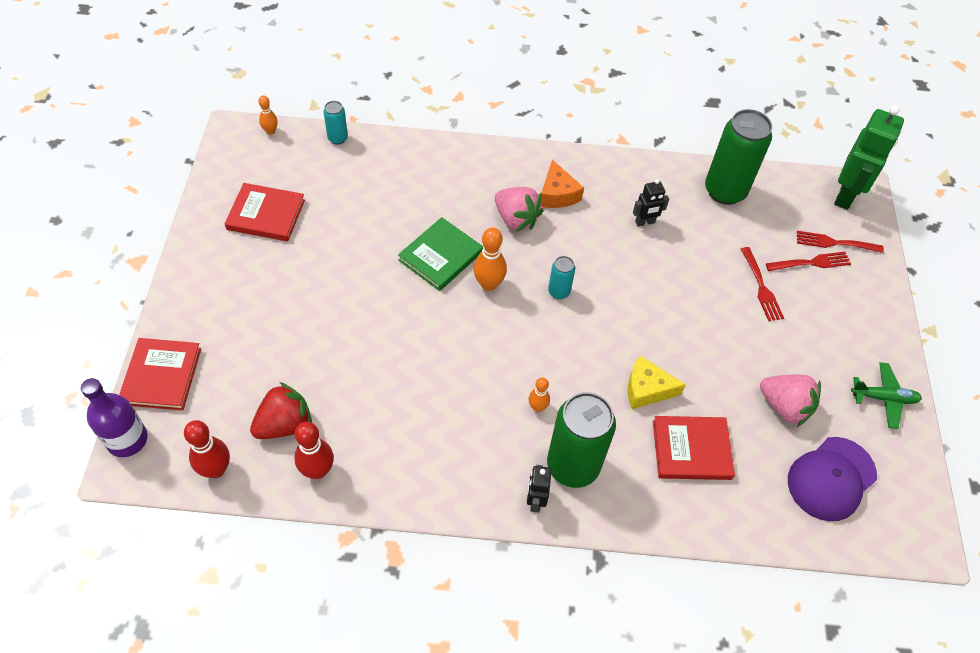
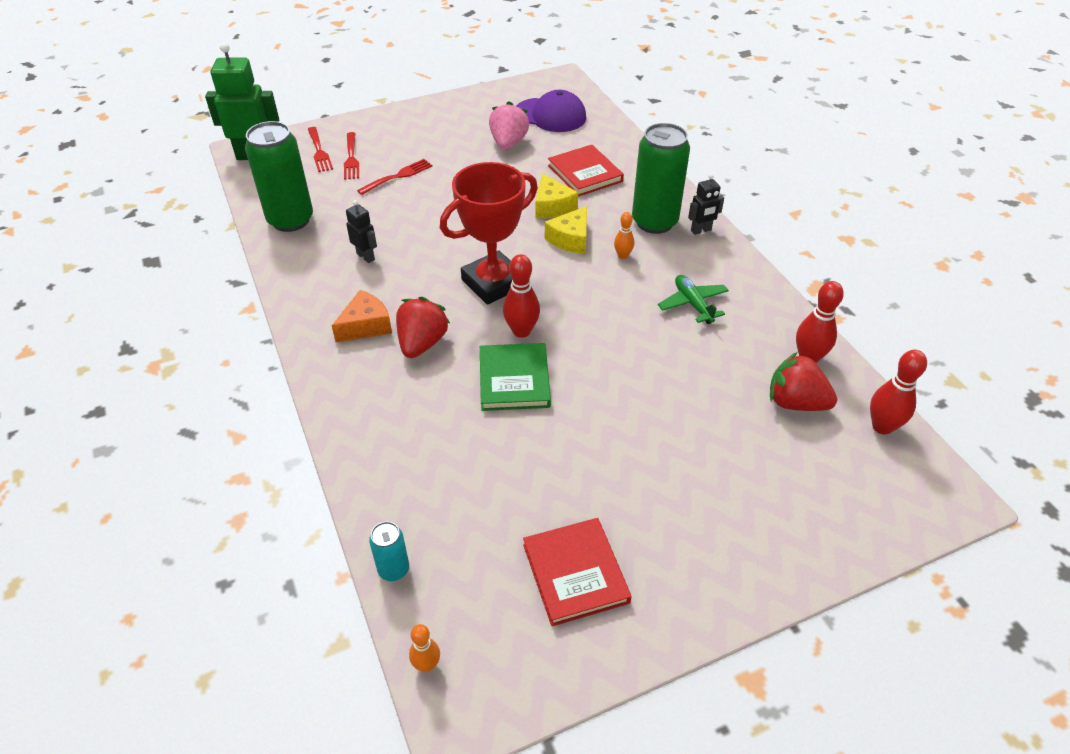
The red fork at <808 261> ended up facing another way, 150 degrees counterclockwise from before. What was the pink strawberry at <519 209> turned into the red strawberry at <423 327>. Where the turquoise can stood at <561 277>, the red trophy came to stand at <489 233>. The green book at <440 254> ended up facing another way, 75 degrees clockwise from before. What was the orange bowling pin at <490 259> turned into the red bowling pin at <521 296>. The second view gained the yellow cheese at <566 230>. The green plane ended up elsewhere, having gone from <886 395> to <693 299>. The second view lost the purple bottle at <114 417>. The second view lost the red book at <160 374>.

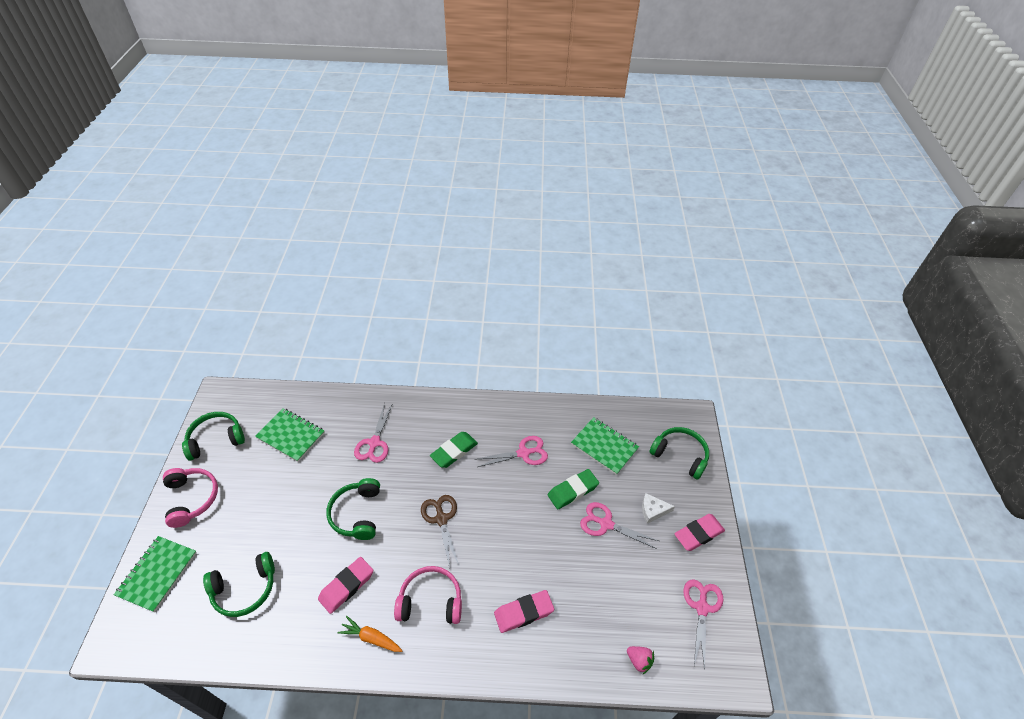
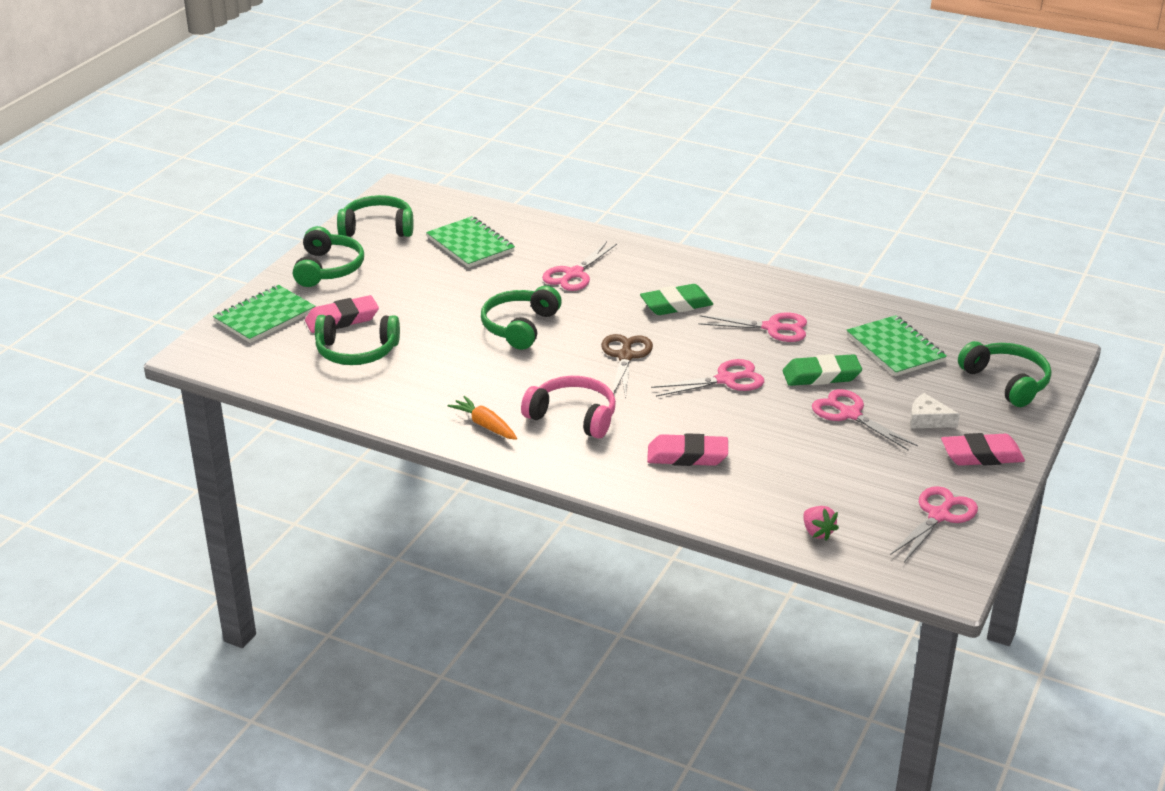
What was the pink headphones at <190 498> turned into the green headphones at <328 256>. The pink eraser ended up elsewhere, having gone from <345 585> to <342 314>. The second view gained the pink scissors at <707 378>.

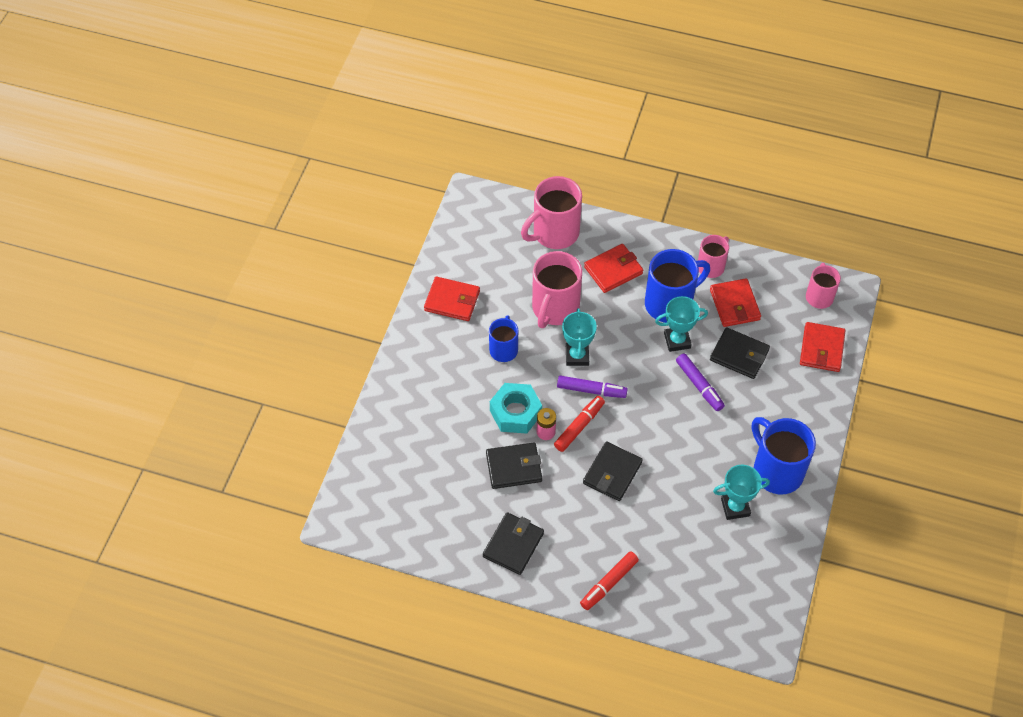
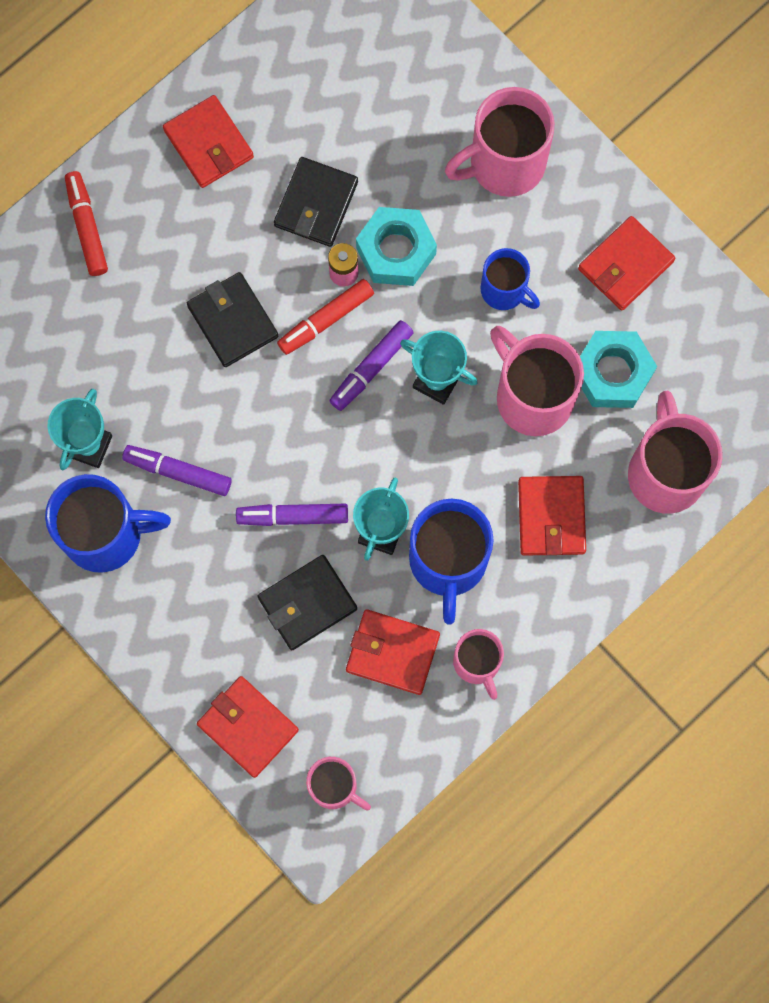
The second view gained the purple marker at <177 470>. What was the black wallet at <513 543> turned into the red wallet at <208 141>. The red marker at <579 424> ended up facing another way, 75 degrees clockwise from before. The second view gained the pink mug at <500 142>. The second view gained the turquoise nut at <618 369>.

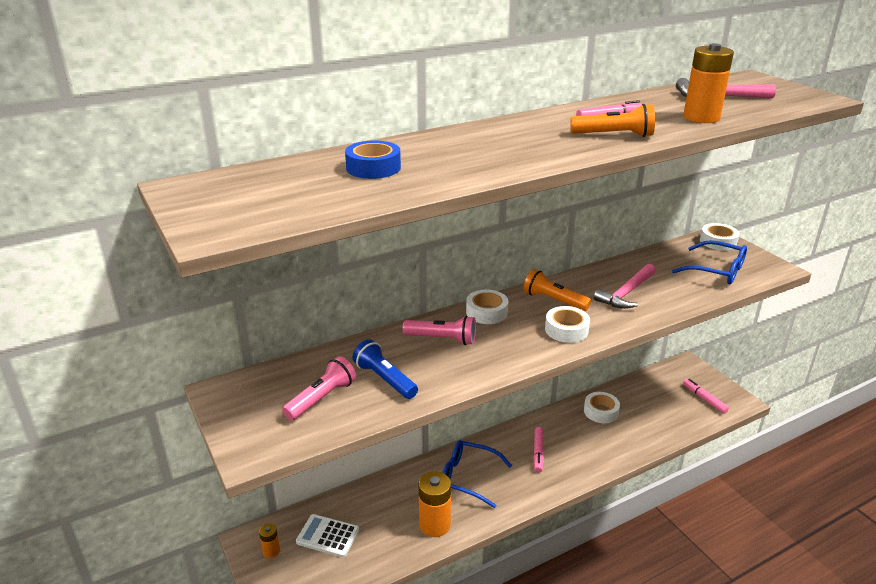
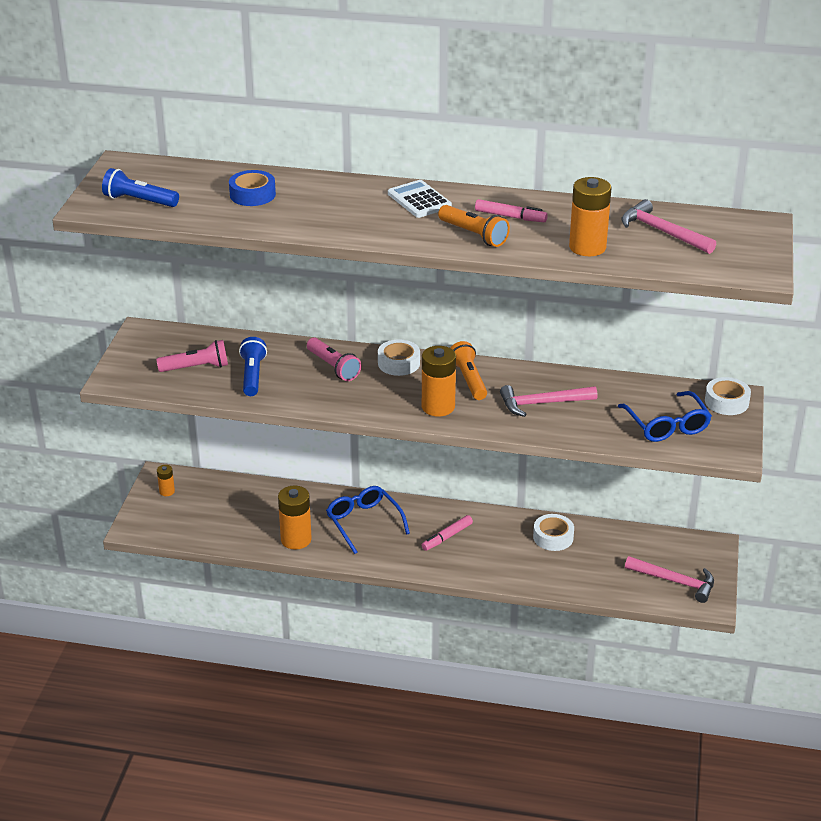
The second view gained the blue flashlight at <140 187>. The white calculator ended up elsewhere, having gone from <327 535> to <420 199>. Where the white tape stood at <567 324>, the orange battery came to stand at <439 381>. Where the pink marker stood at <706 396>, the pink hammer came to stand at <669 579>.

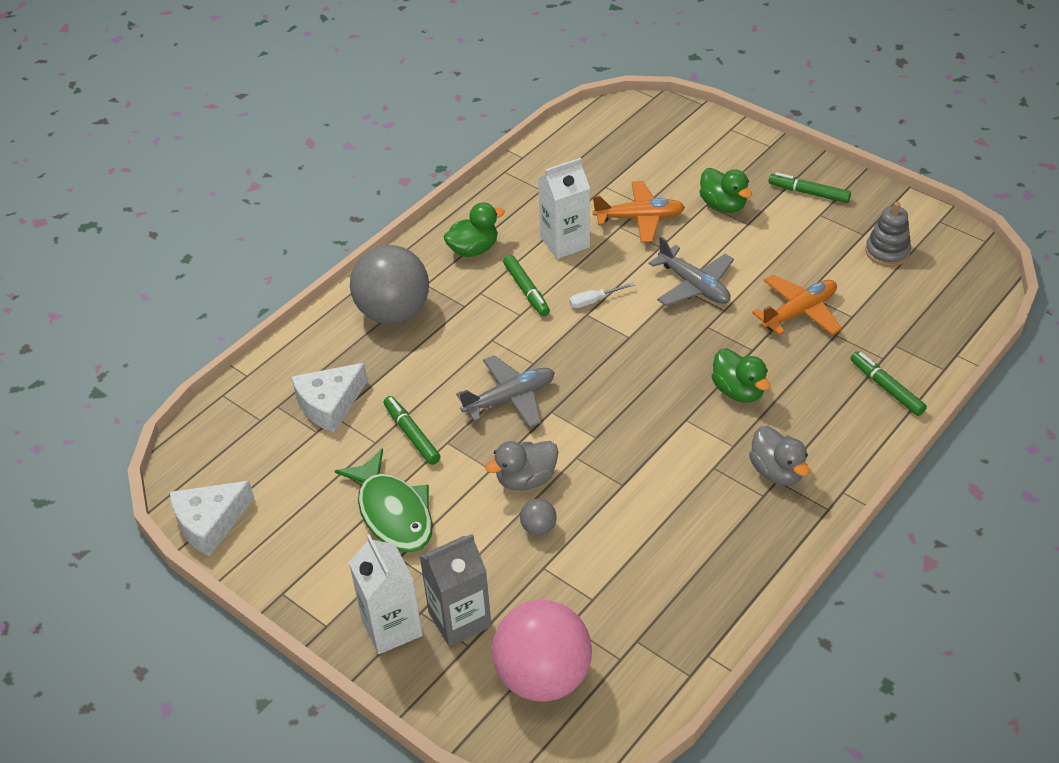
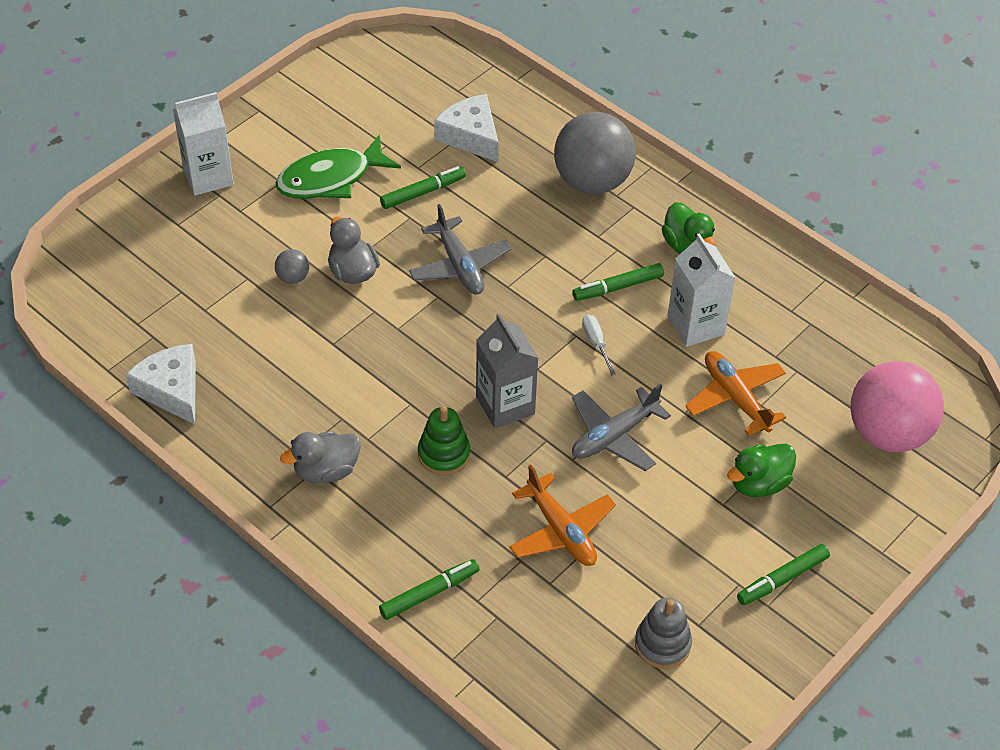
The white cheese ended up elsewhere, having gone from <212 518> to <161 384>. Where the green duck stood at <740 375>, the green stacking toy came to stand at <444 440>. The grey carton ended up elsewhere, having gone from <455 590> to <507 371>. The orange plane at <639 212> ended up facing another way, 150 degrees clockwise from before. The green marker at <809 187> ended up facing another way, 150 degrees counterclockwise from before. The pink ball ended up elsewhere, having gone from <542 651> to <897 406>.

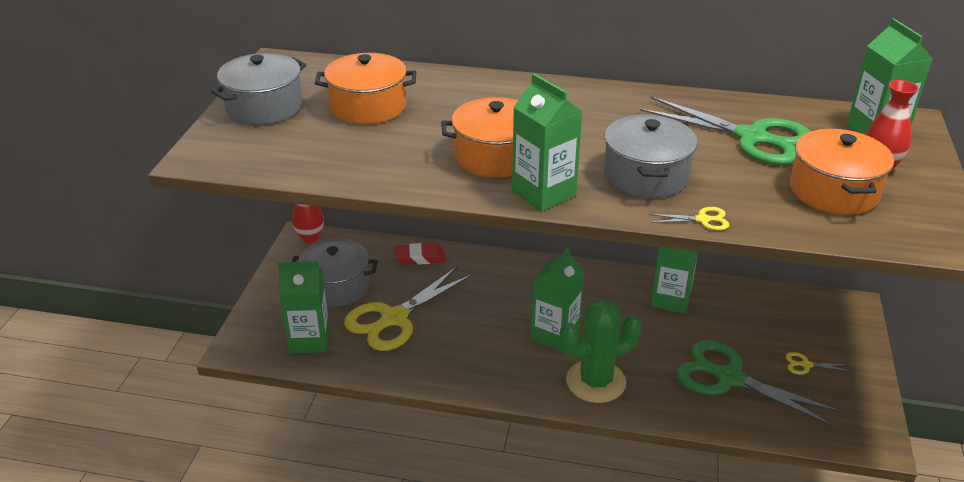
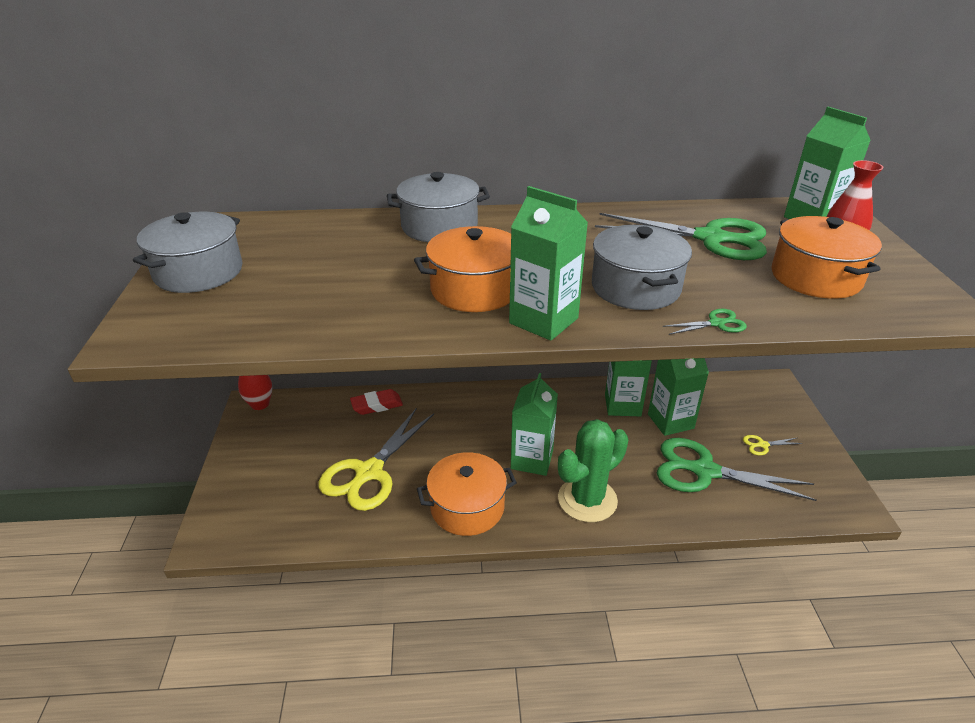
The grey pot ended up elsewhere, having gone from <335 273> to <438 207>. The orange pot ended up elsewhere, having gone from <365 89> to <467 494>. The green carton ended up elsewhere, having gone from <304 307> to <678 397>. What was the yellow scissors at <689 219> turned into the green scissors at <705 322>.

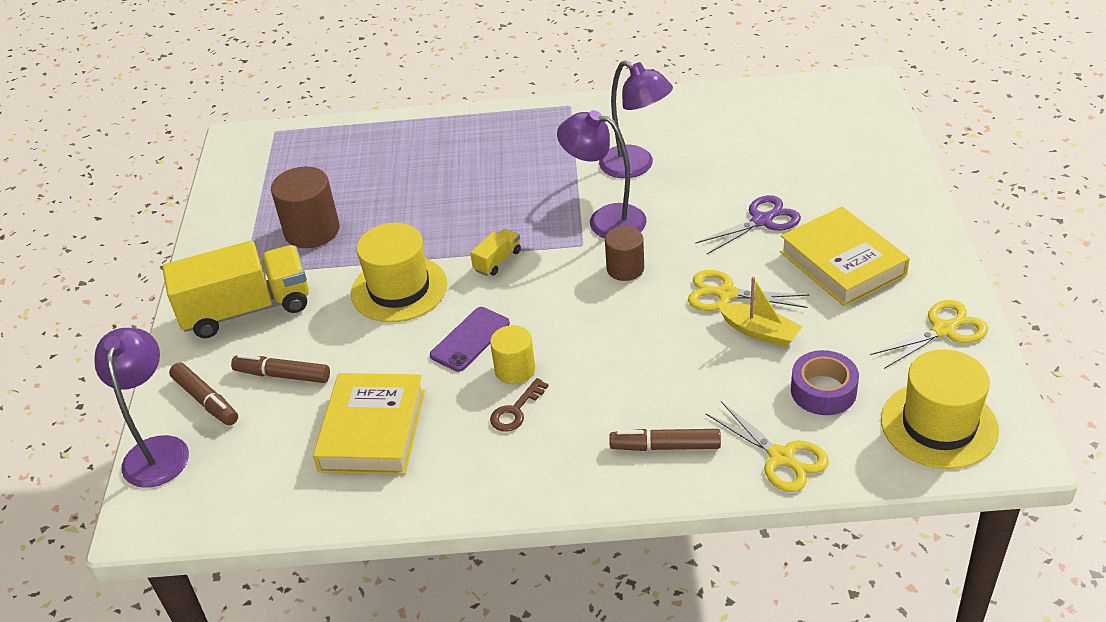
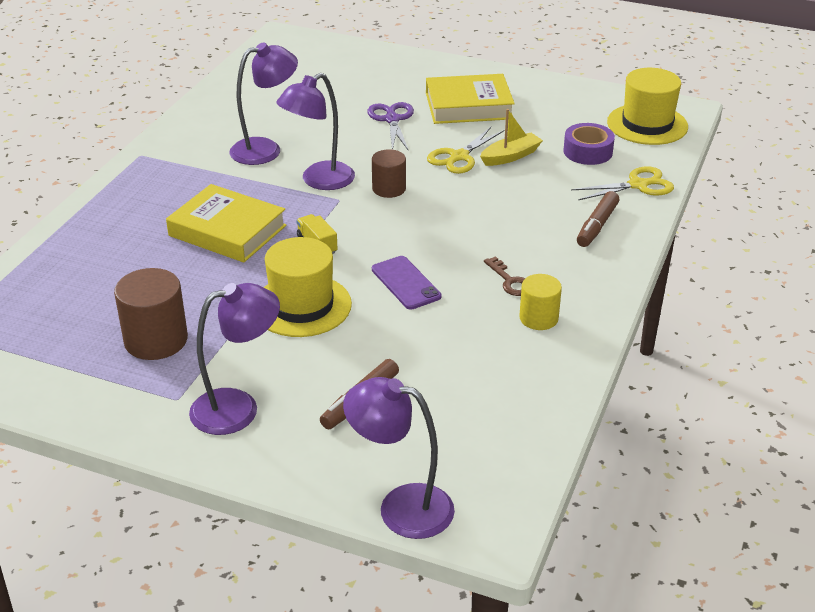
The yellow book ended up elsewhere, having gone from <369 424> to <226 223>. Where the yellow truck stood at <235 289>, the purple lamp came to stand at <234 359>. The yellow cylinder ended up elsewhere, having gone from <512 354> to <540 302>. The second view lost the brown marker at <203 394>. The second view lost the yellow scissors at <929 334>.

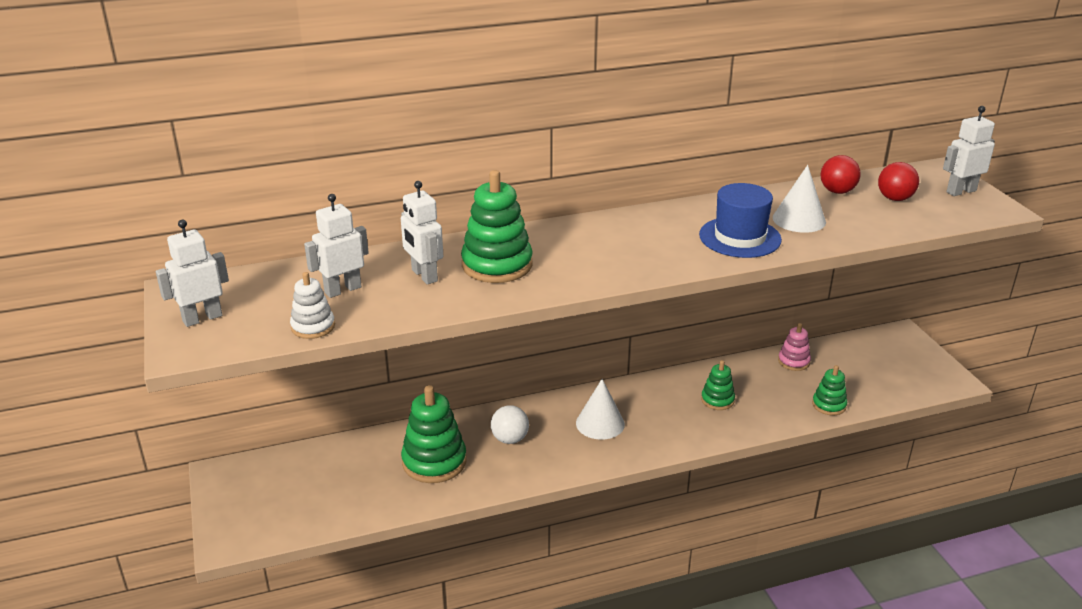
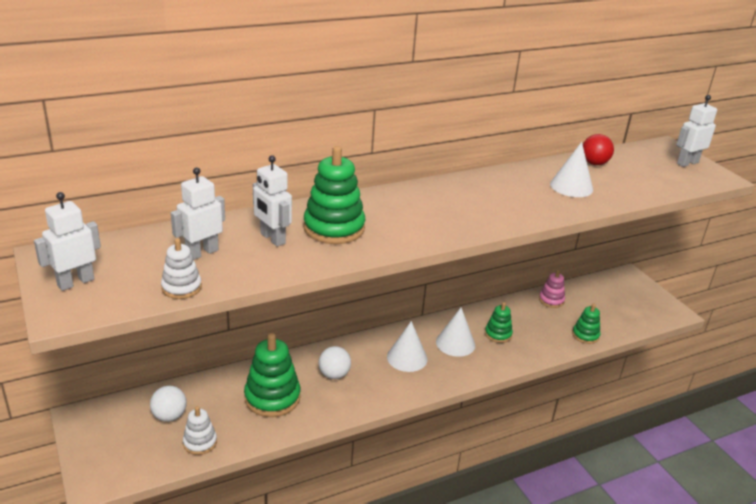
The second view gained the white ball at <168 403>. The second view gained the white stacking toy at <200 430>. The second view gained the white cone at <455 332>. The second view lost the blue hat at <740 220>. The second view lost the red ball at <898 181>.

